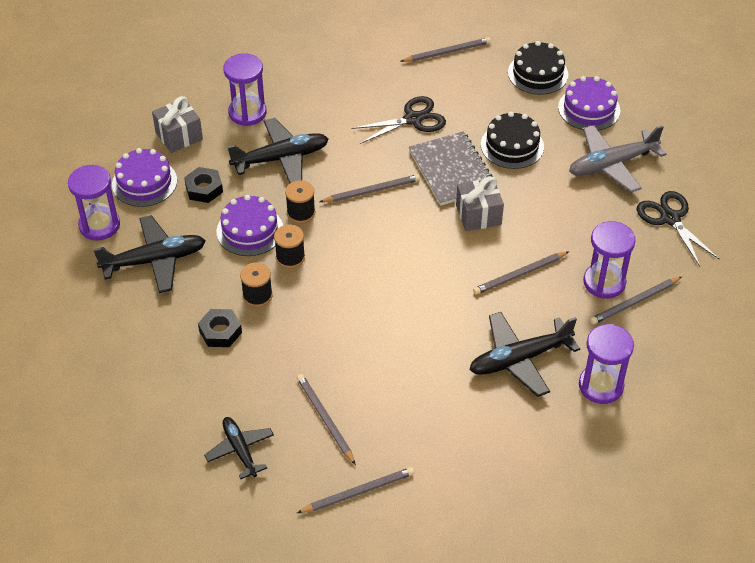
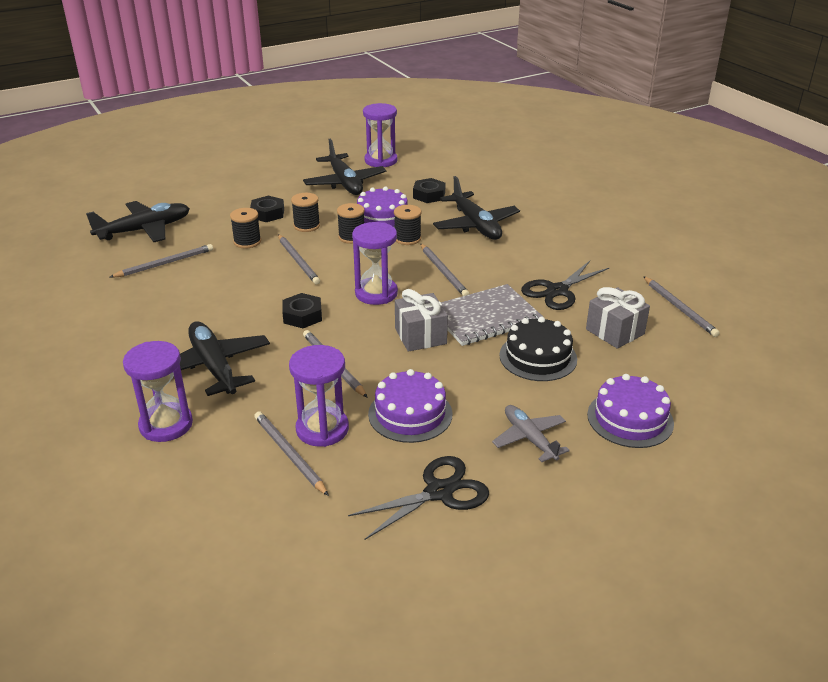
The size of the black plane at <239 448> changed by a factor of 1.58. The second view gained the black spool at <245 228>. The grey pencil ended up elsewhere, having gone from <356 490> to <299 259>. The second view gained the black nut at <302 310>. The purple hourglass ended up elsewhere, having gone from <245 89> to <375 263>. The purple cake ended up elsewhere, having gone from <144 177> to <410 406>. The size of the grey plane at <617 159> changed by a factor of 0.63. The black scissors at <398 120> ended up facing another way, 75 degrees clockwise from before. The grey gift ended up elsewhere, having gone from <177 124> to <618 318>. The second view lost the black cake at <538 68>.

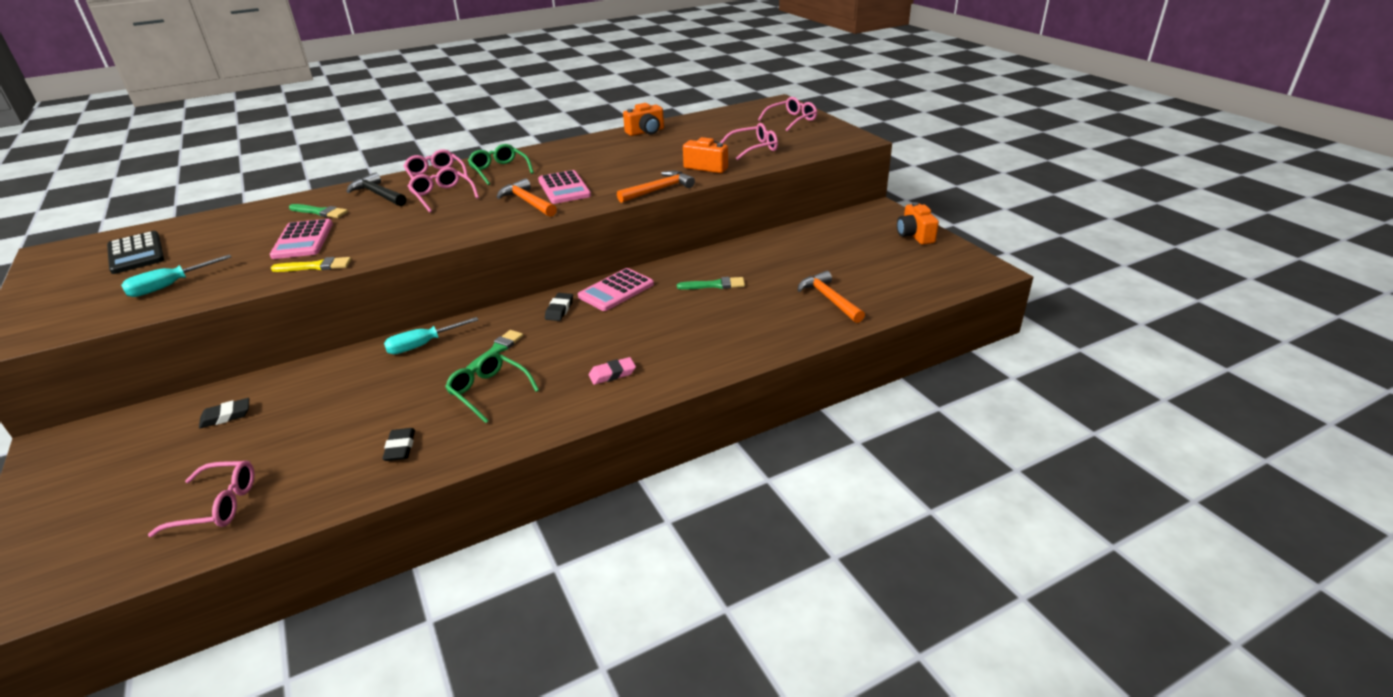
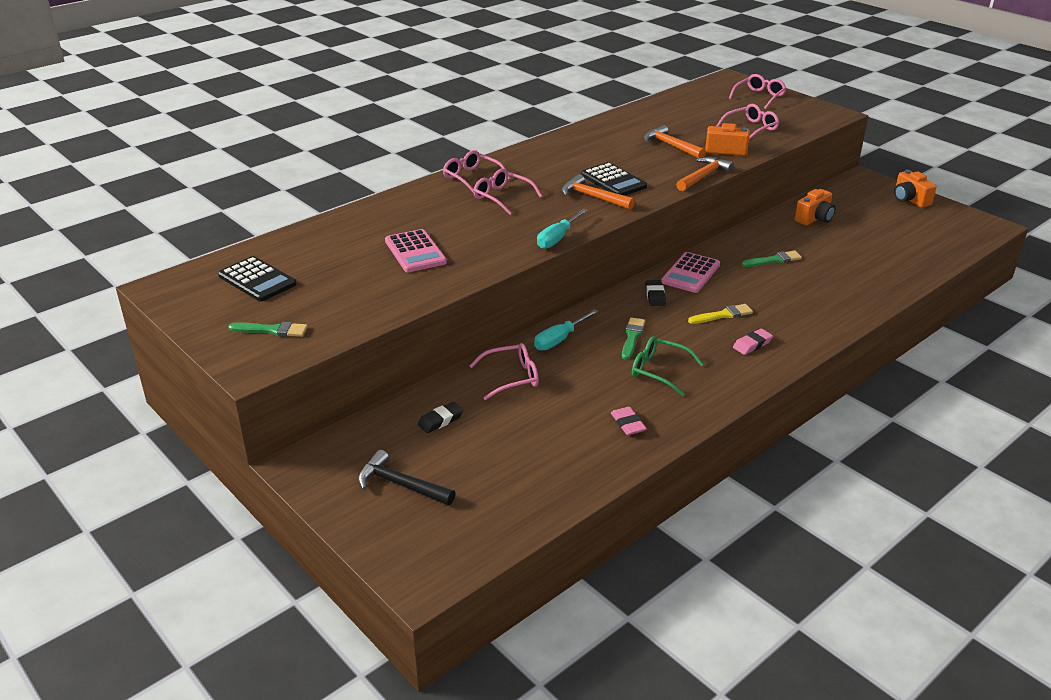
The green brush ended up elsewhere, having gone from <318 211> to <268 329>. The black hammer ended up elsewhere, having gone from <376 189> to <406 477>. The pink glasses ended up elsewhere, having gone from <201 499> to <504 371>. The turquoise screwdriver ended up elsewhere, having gone from <176 275> to <562 229>. What was the pink calculator at <564 187> turned into the black calculator at <614 179>. What was the black eraser at <398 444> turned into the pink eraser at <629 421>. The orange hammer ended up elsewhere, having gone from <831 297> to <675 141>. The yellow brush ended up elsewhere, having gone from <311 264> to <720 314>. The orange camera ended up elsewhere, having gone from <643 119> to <815 207>. The second view lost the green glasses at <501 164>.

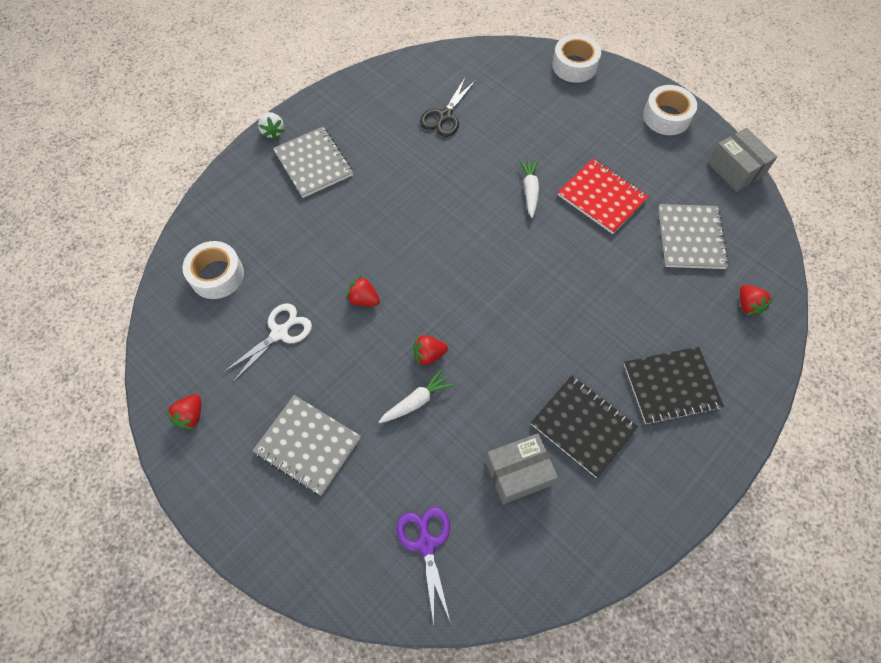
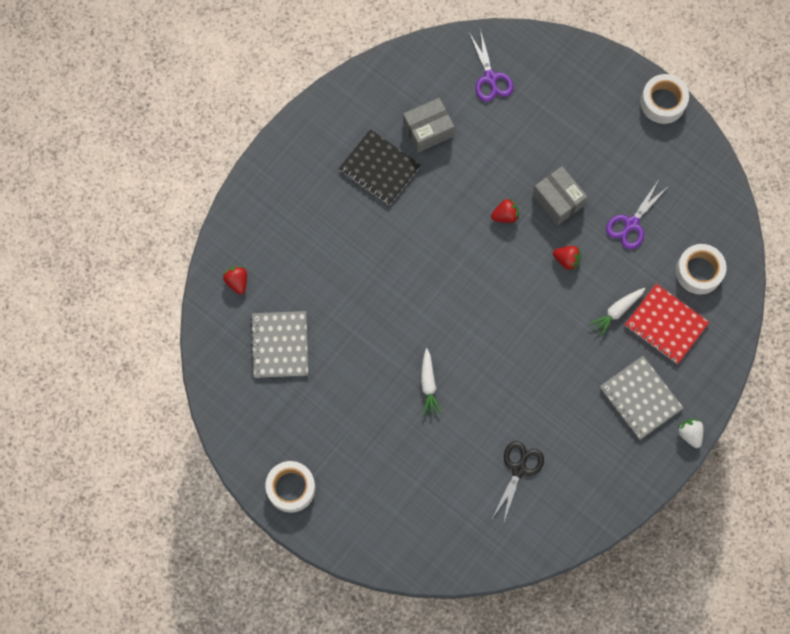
The grey box ended up elsewhere, having gone from <742 160> to <560 195>. The white carrot ended up elsewhere, having gone from <416 395> to <617 312>. What was the white scissors at <268 342> turned into the purple scissors at <636 215>. The red notebook ended up elsewhere, having gone from <603 196> to <667 324>. The white tape ended up elsewhere, having gone from <576 58> to <665 99>. The second view lost the red strawberry at <183 411>. The second view lost the grey notebook at <306 445>. The second view lost the black notebook at <674 385>.

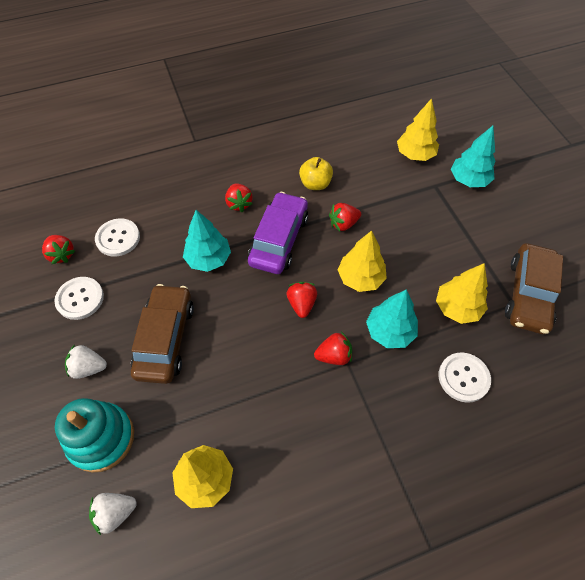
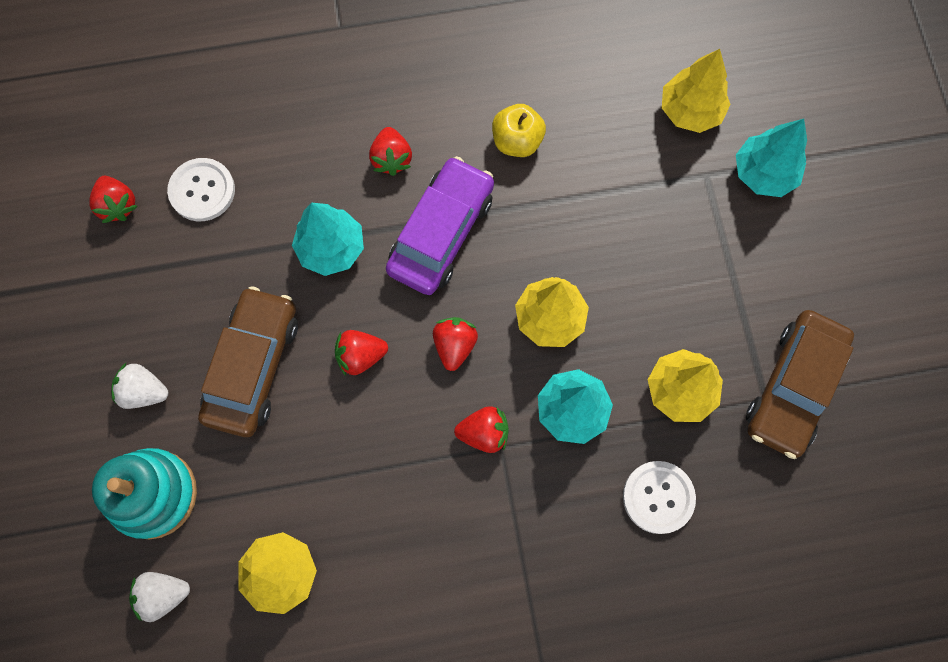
The red strawberry ended up elsewhere, having gone from <345 217> to <361 353>. The second view lost the white button at <79 298>.

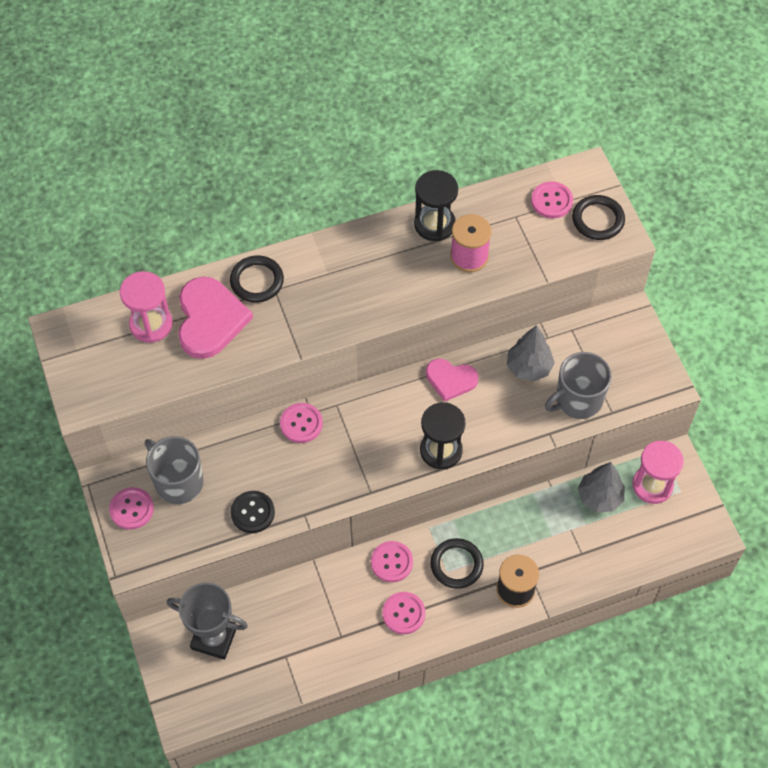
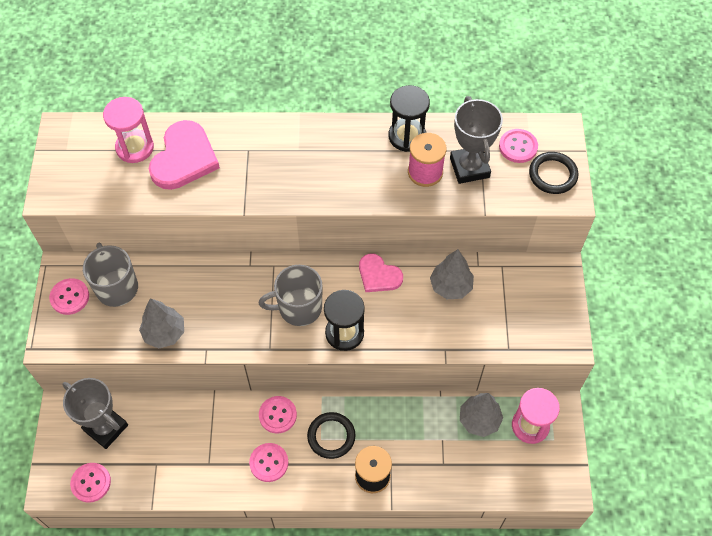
The pink button ended up elsewhere, having gone from <301 423> to <90 483>. Where the black button stood at <253 512>, the grey tree came to stand at <161 323>. The grey mug ended up elsewhere, having gone from <578 385> to <290 295>. The second view gained the grey trophy at <476 140>. The second view lost the black ring at <257 279>.

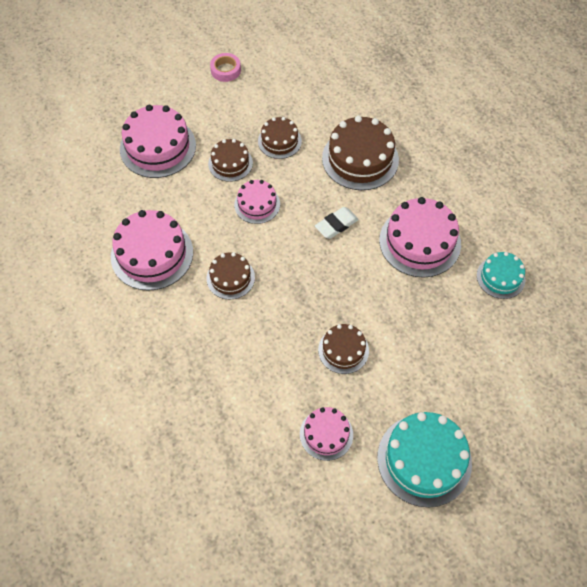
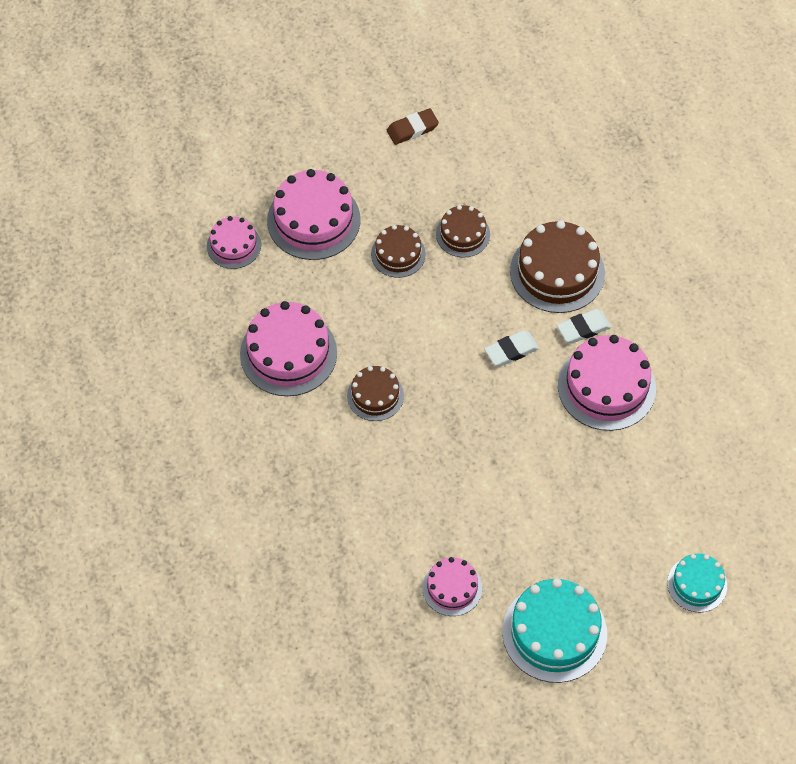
The pink cake ended up elsewhere, having gone from <257 202> to <234 242>. Where the pink tape stood at <225 67>, the brown eraser came to stand at <413 126>. The second view gained the white eraser at <584 326>. The turquoise cake ended up elsewhere, having gone from <501 275> to <697 583>. The second view lost the brown cake at <343 349>.

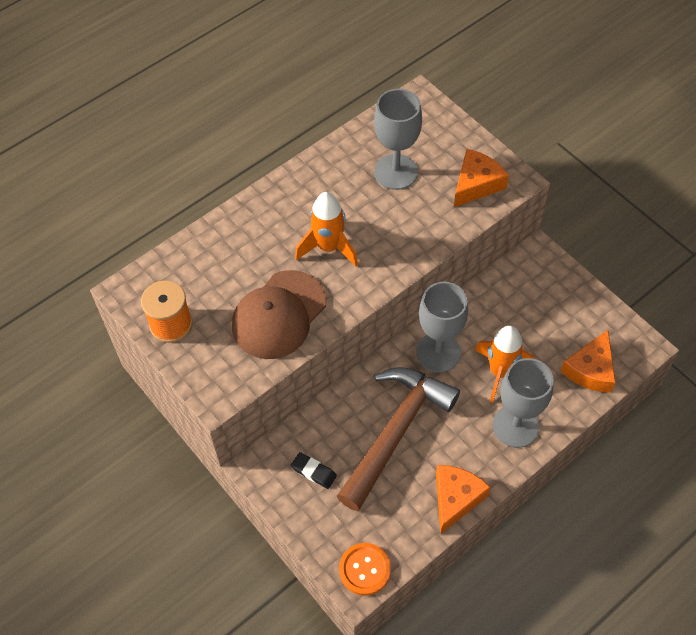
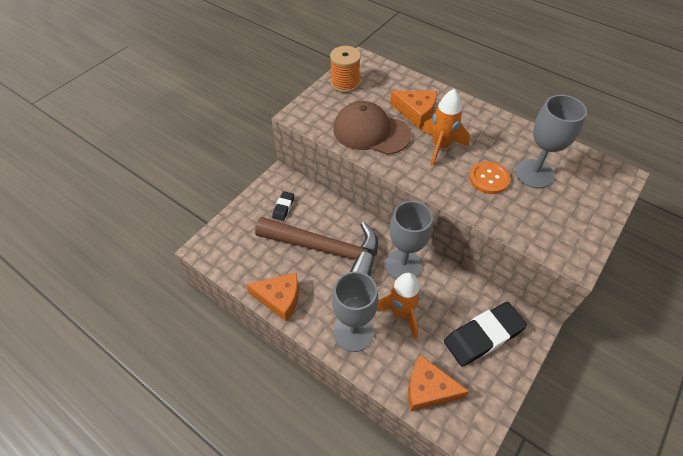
The orange cheese ended up elsewhere, having gone from <481 178> to <413 110>. The second view gained the black eraser at <485 334>. The orange button ended up elsewhere, having gone from <365 569> to <490 177>.

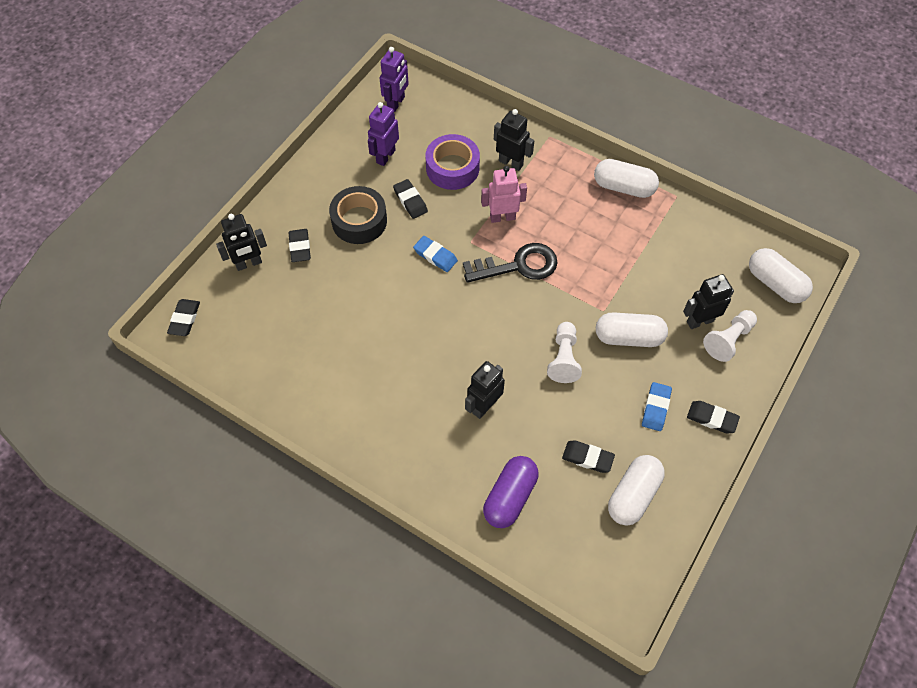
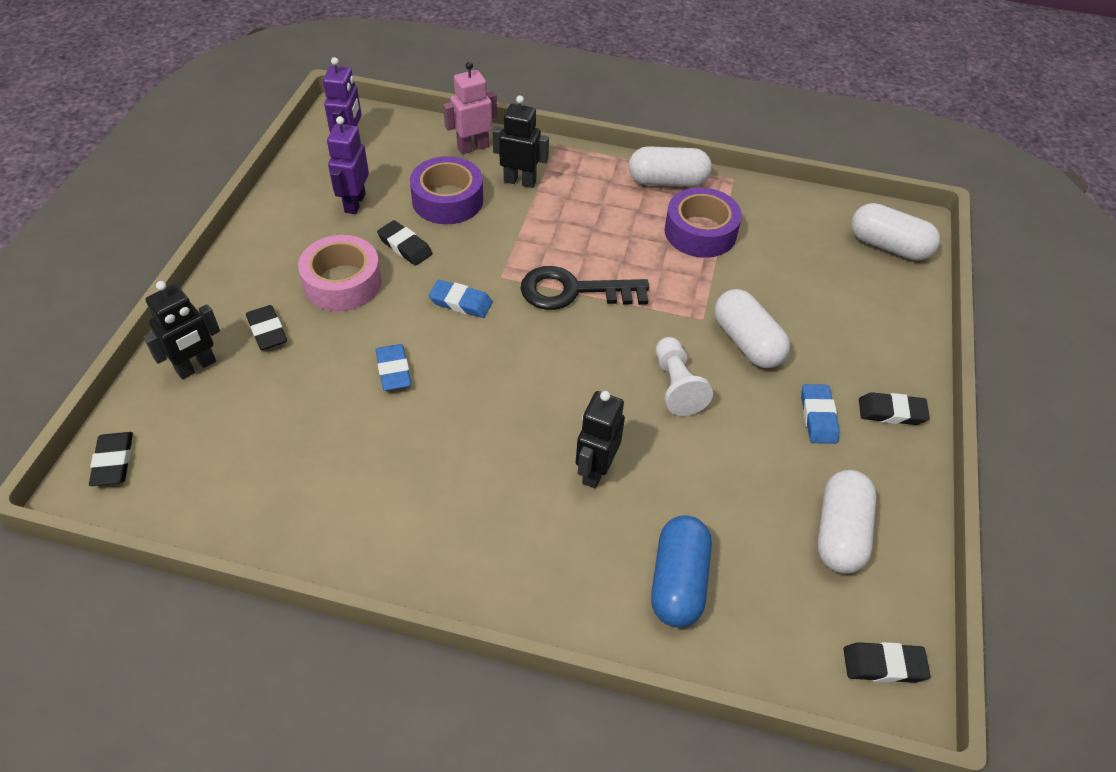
What was the black tape at <358 215> turned into the pink tape at <340 273>. The second view gained the blue eraser at <393 367>. The pink robot ended up elsewhere, having gone from <504 194> to <470 108>. The black key at <510 263> ended up facing another way, 150 degrees counterclockwise from before. What was the purple capsule at <510 492> turned into the blue capsule at <681 571>. The second view gained the purple tape at <703 222>. The white capsule at <632 329> ended up facing another way, 75 degrees clockwise from before. The black eraser ended up elsewhere, having gone from <588 456> to <887 662>. The second view lost the black robot at <708 301>. The second view lost the white pawn at <730 336>.

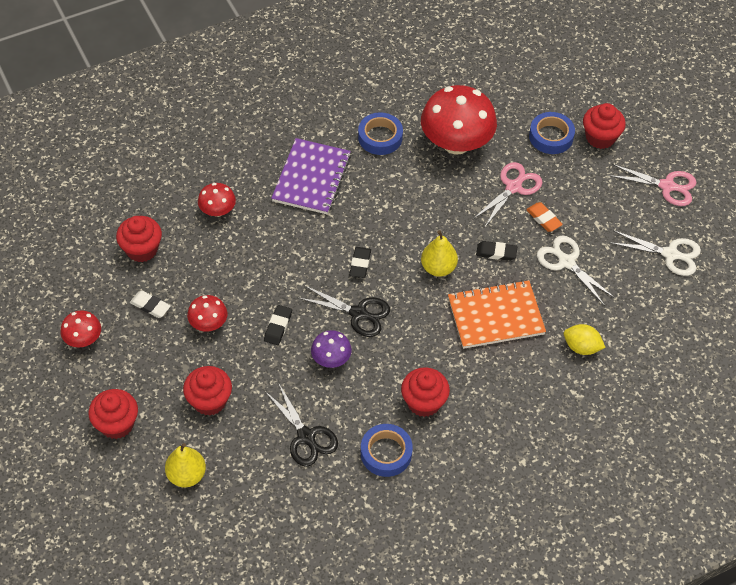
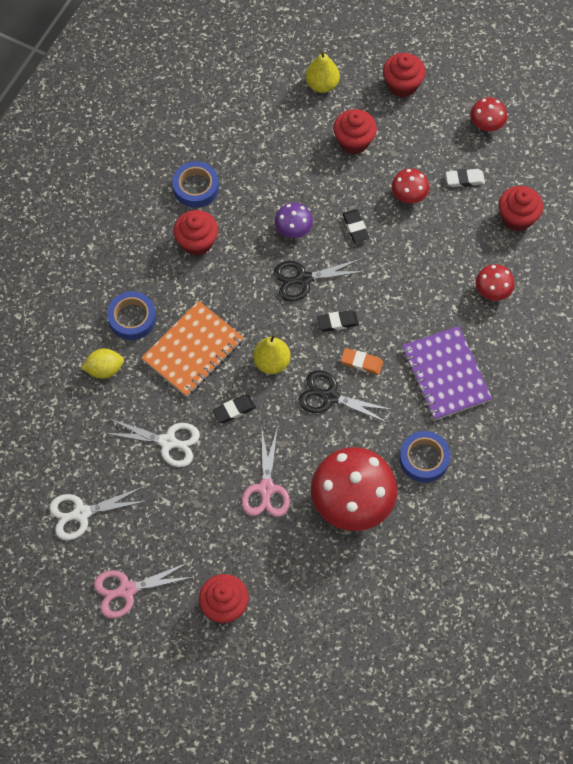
The blue tape ended up elsewhere, having gone from <552 133> to <131 315>. The black scissors ended up elsewhere, having gone from <301 425> to <346 396>. The black eraser at <360 262> ended up facing another way, 75 degrees counterclockwise from before. The orange eraser ended up elsewhere, having gone from <544 217> to <362 361>.

